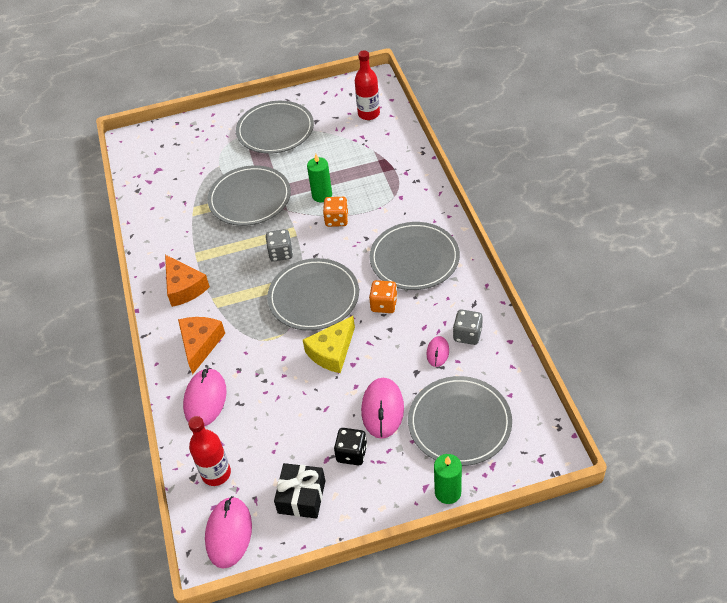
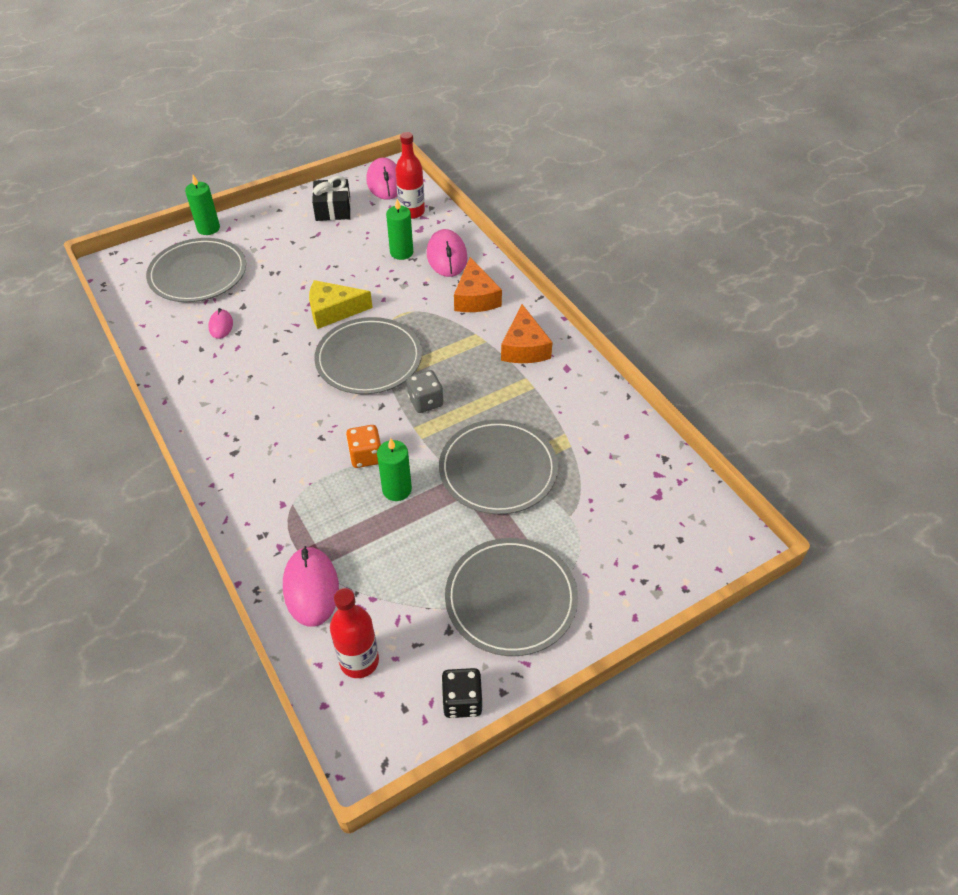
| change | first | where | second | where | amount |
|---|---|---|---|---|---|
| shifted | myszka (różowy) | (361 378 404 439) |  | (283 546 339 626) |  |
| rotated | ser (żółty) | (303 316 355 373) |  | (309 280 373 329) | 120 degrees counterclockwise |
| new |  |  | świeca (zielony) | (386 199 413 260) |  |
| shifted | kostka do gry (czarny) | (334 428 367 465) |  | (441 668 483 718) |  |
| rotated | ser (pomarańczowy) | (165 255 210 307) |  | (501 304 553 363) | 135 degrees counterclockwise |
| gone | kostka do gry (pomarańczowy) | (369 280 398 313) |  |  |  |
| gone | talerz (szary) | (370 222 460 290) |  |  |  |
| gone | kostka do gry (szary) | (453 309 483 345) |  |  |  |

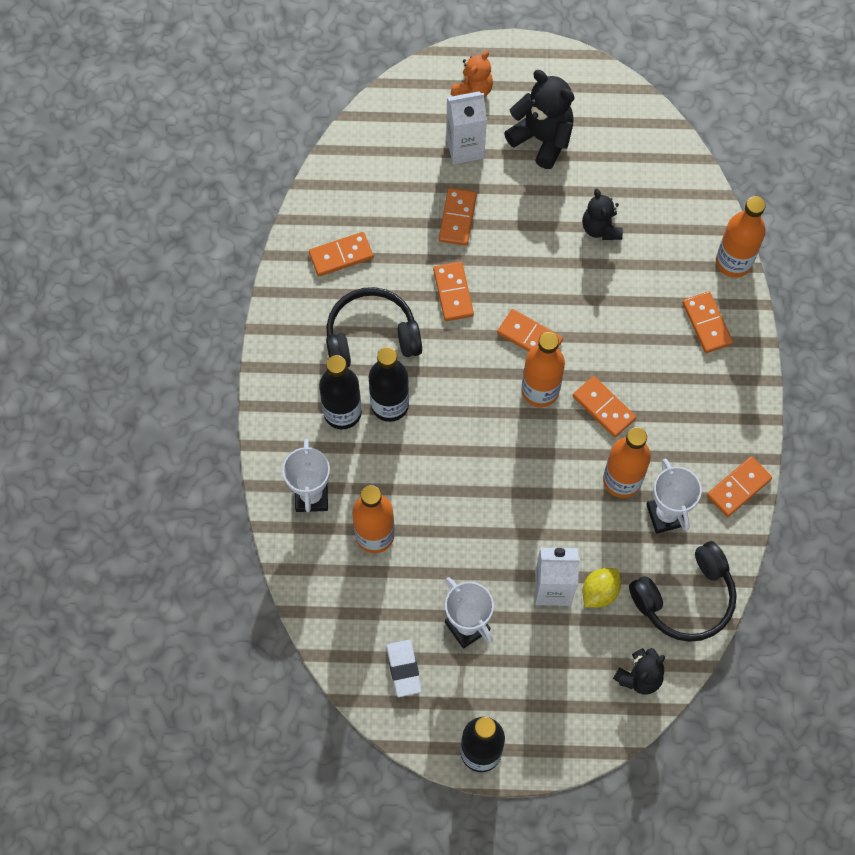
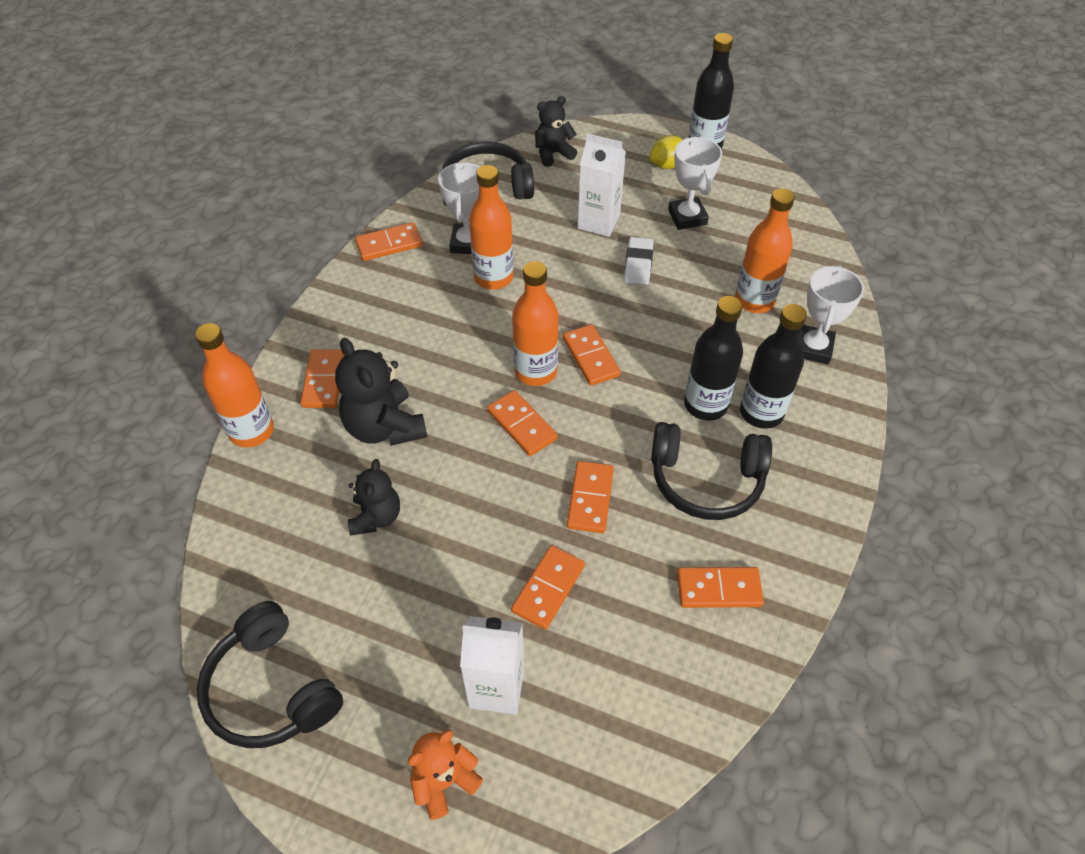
| change | first | where | second | where | amount |
|---|---|---|---|---|---|
| new |  |  | słuchawki (czarny) | (197 601 343 748) |  |
| shifted | miś (czarny) | (504 70 574 169) |  | (335 338 427 446) |  |
| shifted | kostka domina (pomarańczowy) | (573 376 636 437) |  | (563 324 621 386) |  |
| shifted | gumka do mazania (biały) | (386 640 422 697) |  | (624 237 654 285) |  |
| shifted | cytryna (żółty) | (582 568 621 608) |  | (649 135 683 169) |  |

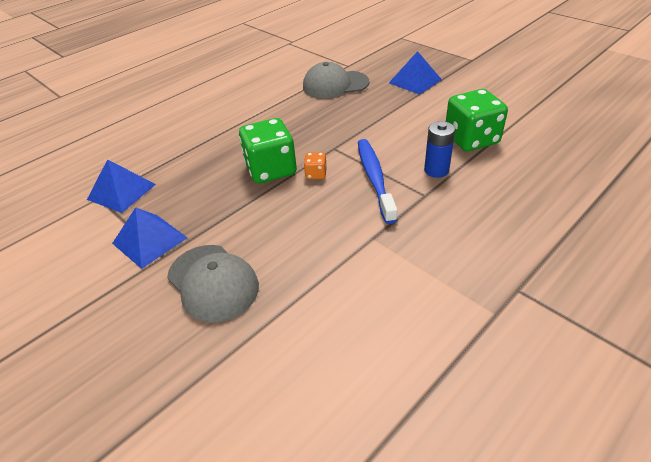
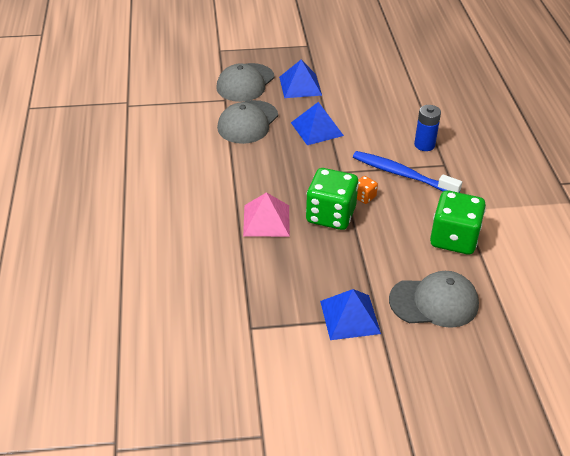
| change | first | where | second | where | amount |
|---|---|---|---|---|---|
| new |  |  | czapka (szary) | (216 63 274 102) |  |
| new |  |  | piramida (różowy) | (243 192 290 237) |  |
| shifted | piramida (niebieski) | (87 160 156 213) |  | (291 102 344 145) |  |
| shifted | kostka do gry (zielony) | (446 89 508 152) |  | (430 190 486 255) |  |

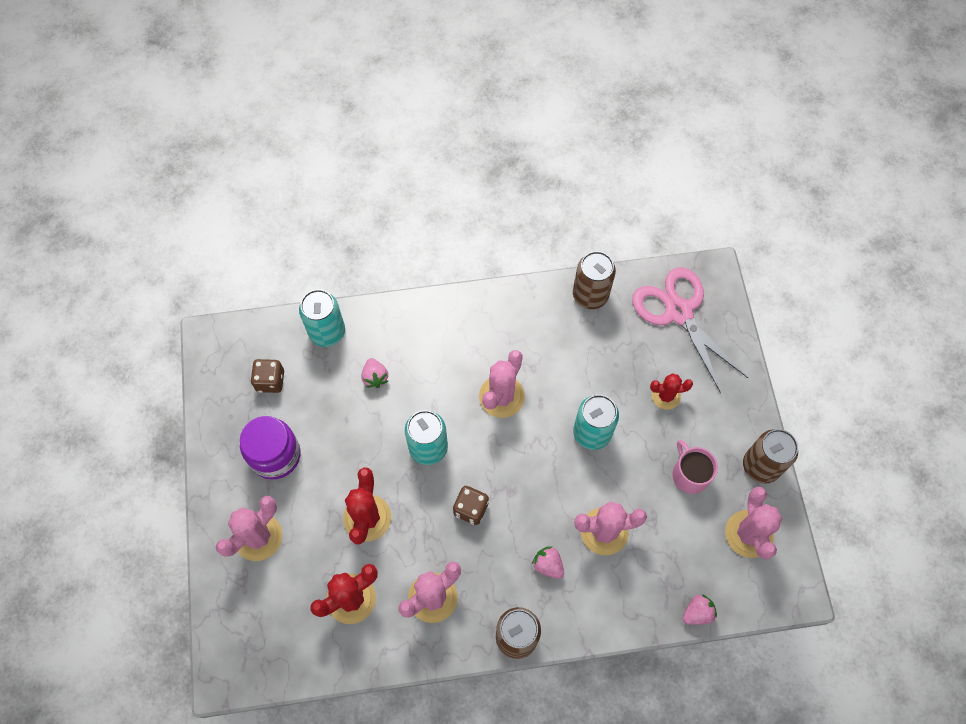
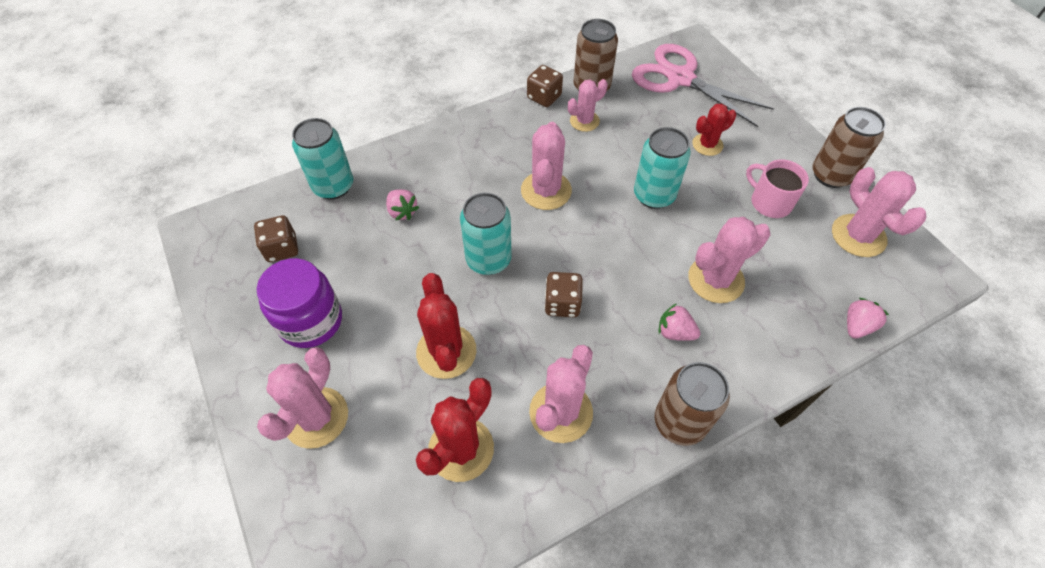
| change | first | where | second | where | amount |
|---|---|---|---|---|---|
| new |  |  | kostka do gry (brązowy) | (527 65 563 107) |  |
| new |  |  | kaktus (różowy) | (568 79 608 132) |  |

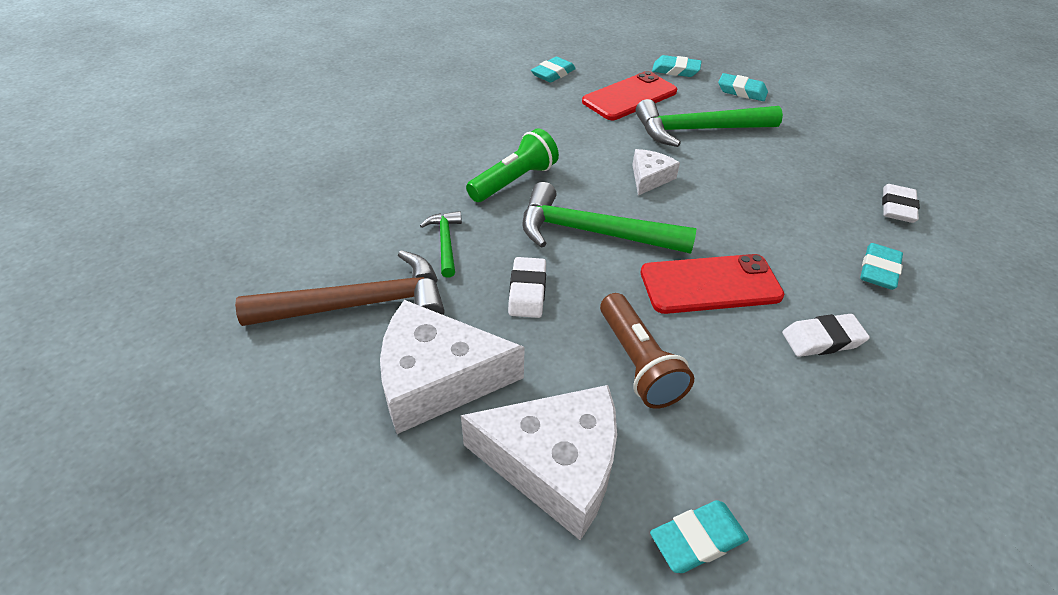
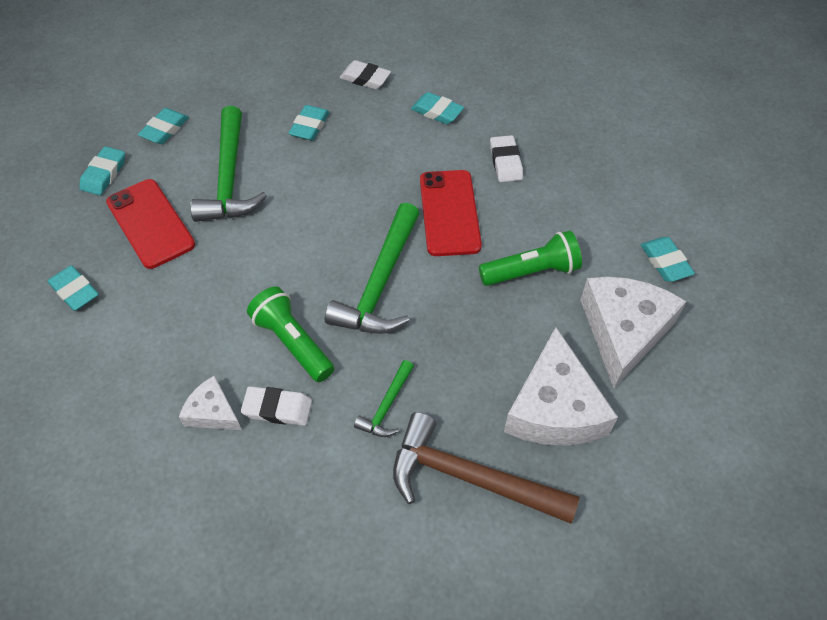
| change | first | where | second | where | amount |
|---|---|---|---|---|---|
| shifted | ser (biały) | (633 149 680 195) |  | (179 376 242 430) |  |
| shifted | gumka do mazania (biały) | (508 257 546 318) |  | (241 386 312 426) |  |
| new |  |  | gumka do mazania (turkusowy) | (288 105 330 141) |  |
| rotated | młotek (zielony) | (420 211 462 278) |  | (354 360 414 437) | 60 degrees counterclockwise |
| rotated | młotek (brązowy) | (235 250 444 326) |  | (393 412 580 524) | 60 degrees counterclockwise |
| repainted | latarka (brązowy) | (600 293 694 409) | latarka (zielony) | (479 231 582 286) |  |

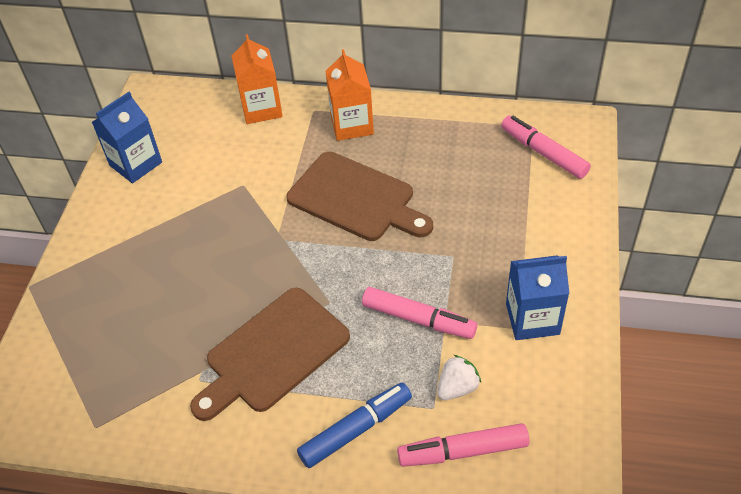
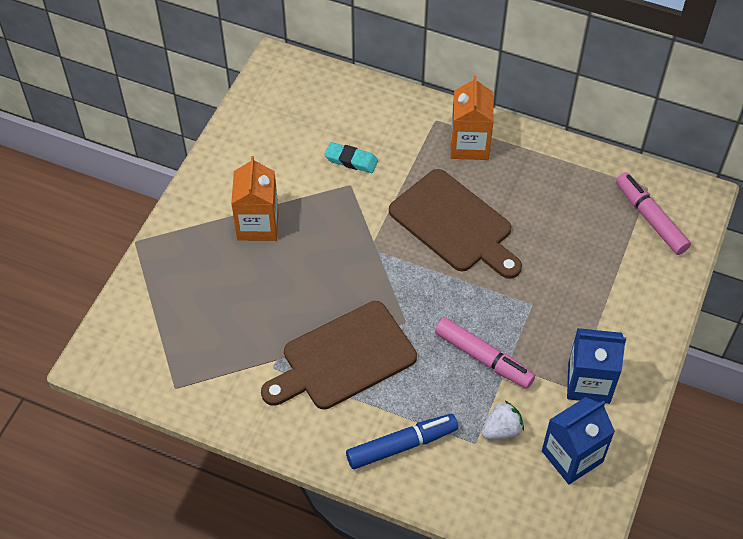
| change | first | where | second | where | amount |
|---|---|---|---|---|---|
| shifted | karton mleka (pomarańczowy) | (232 34 283 124) |  | (231 156 279 241) |  |
| new |  |  | gumka do mazania (turkusowy) | (324 142 378 173) |  |
| shifted | karton mleka (niebieski) | (92 92 162 183) |  | (542 397 615 484) |  |
| gone | flamaster (różowy) | (397 423 529 467) |  |  |  |

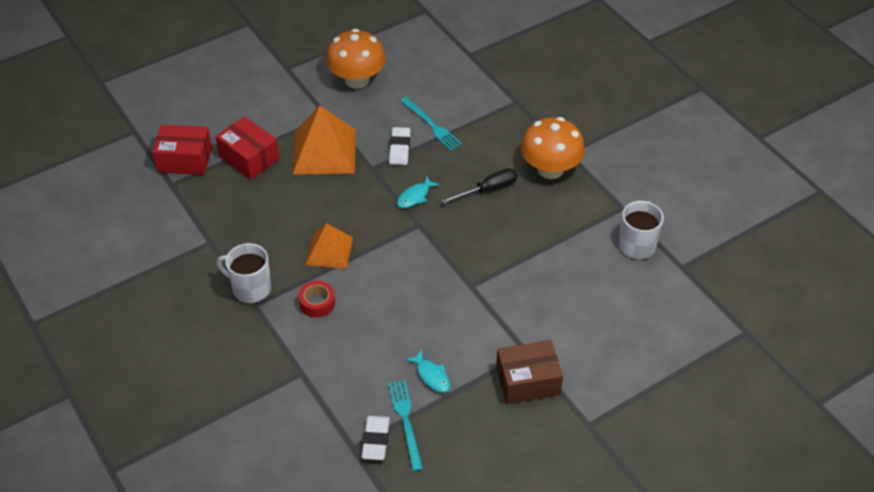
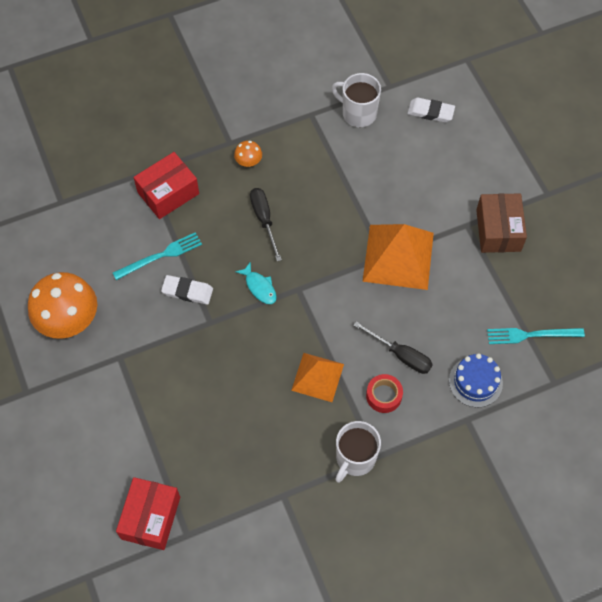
| change | first | where | second | where | amount |
|---|---|---|---|---|---|
| shifted | pudełko (czerwony) | (215 116 279 179) |  | (133 152 199 219) |  |
| scaled | grzyb (pomarańczowy) | (521 117 585 179) |  | (234 141 262 167) | x0.44 |
| new |  |  | śrubokręt (czarny) | (353 321 433 374) |  |
| shifted | piramida (pomarańczowy) | (292 106 356 175) |  | (362 224 434 290) |  |
| shifted | gumka do mazania (biały) | (361 416 390 460) |  | (407 98 455 123) |  |
| new |  |  | tort (niebieski) | (449 353 503 408) |  |
| gone | ryba (turkusowy) | (405 350 450 393) |  |  |  |

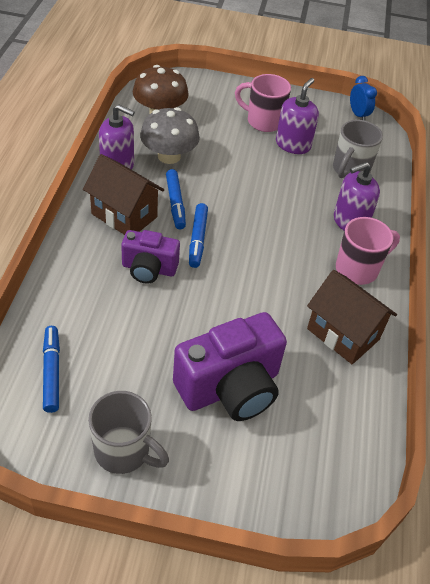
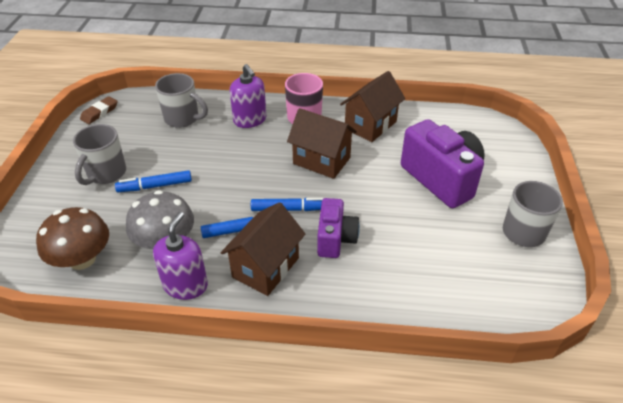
| change | first | where | second | where | amount |
|---|---|---|---|---|---|
| repainted | kubek (różowy) | (235 74 291 132) | kubek (szary) | (73 124 126 185) |  |
| swapped | budzik (niebieski) | (350 76 377 121) | gumka do mazania (brązowy) | (80 96 118 124) |  |
| shifted | flamaster (niebieski) | (43 326 60 413) |  | (115 170 192 192) |  |
| new |  |  | domek (brązowy) | (287 108 357 179) |  |
| gone | dozownik mydła (fioletowy) | (276 78 319 154) |  |  |  |

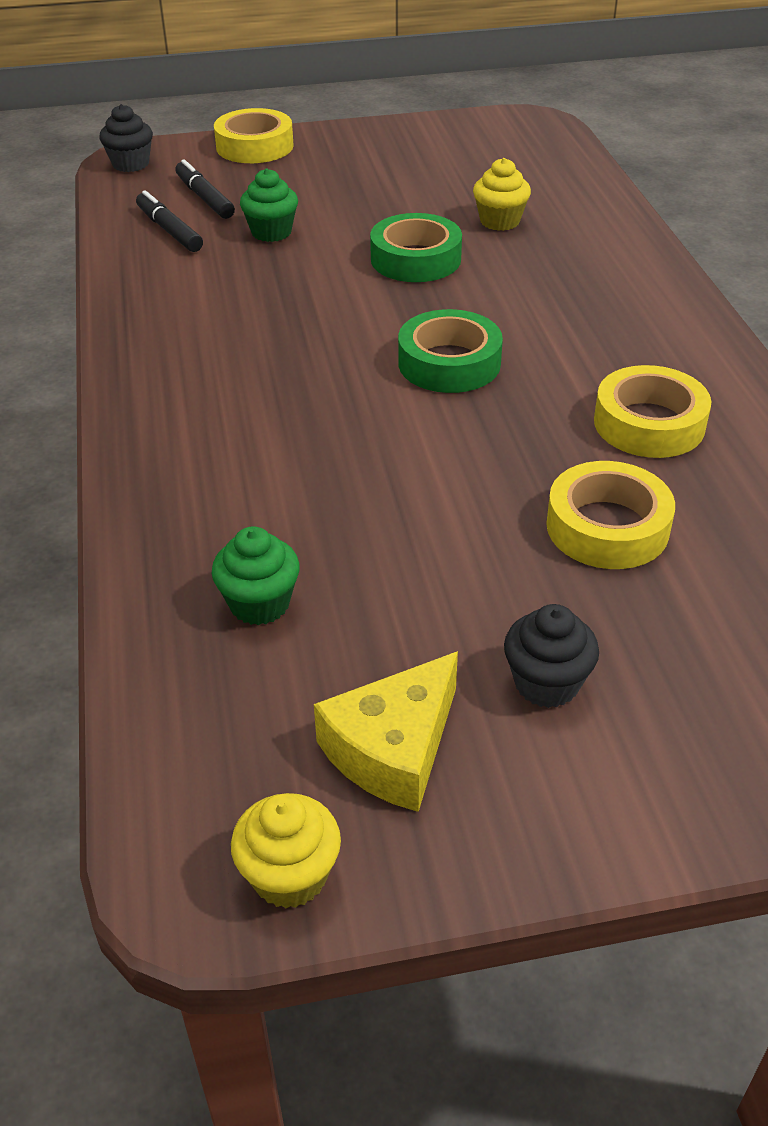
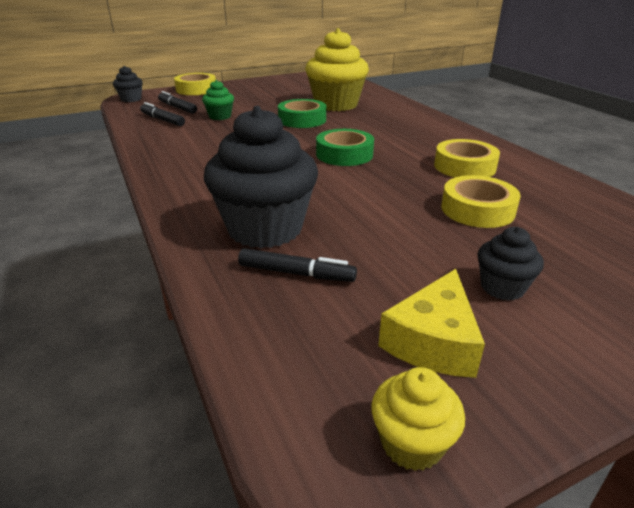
| change | first | where | second | where | amount |
|---|---|---|---|---|---|
| new |  |  | muffinka (czarny) | (204 106 318 248) |  |
| swapped | muffinka (zielony) | (211 526 300 625) | flamaster (czarny) | (238 248 357 282) |  |
| scaled | muffinka (żółty) | (473 158 531 231) |  | (305 28 369 111) | x2.11 |

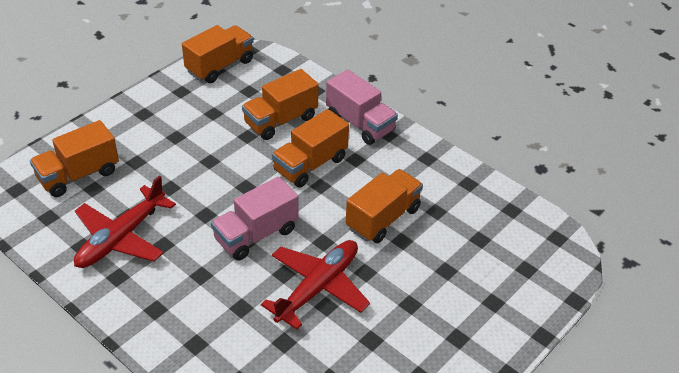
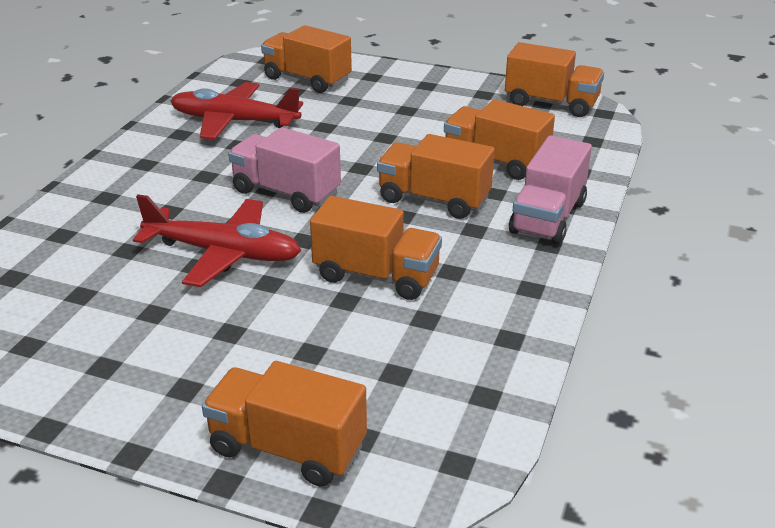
| change | first | where | second | where | amount |
|---|---|---|---|---|---|
| new |  |  | ciężarówka (pomarańczowy) | (202 361 367 487) |  |

